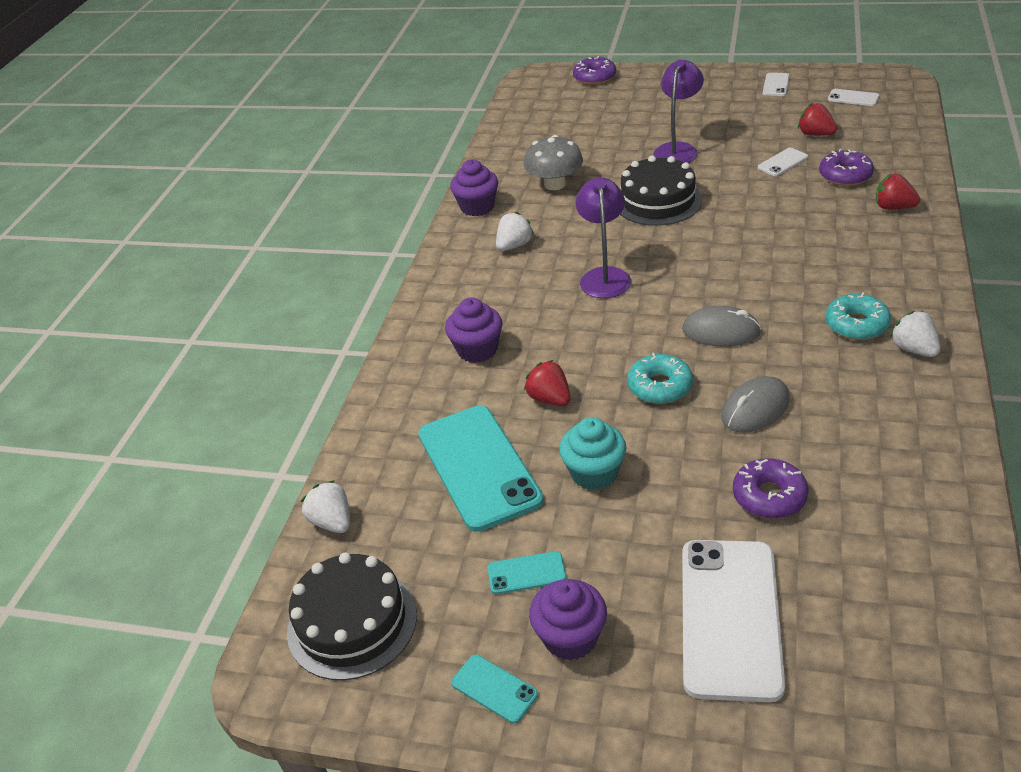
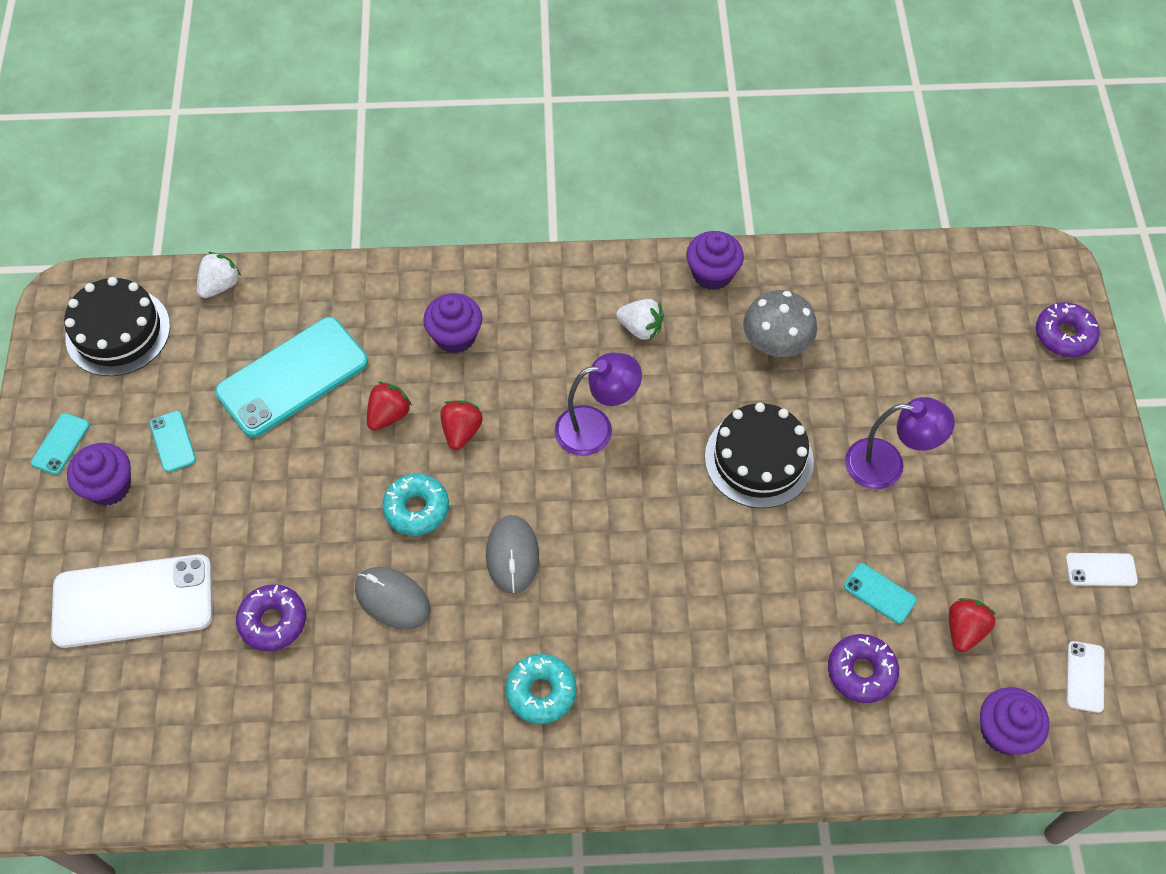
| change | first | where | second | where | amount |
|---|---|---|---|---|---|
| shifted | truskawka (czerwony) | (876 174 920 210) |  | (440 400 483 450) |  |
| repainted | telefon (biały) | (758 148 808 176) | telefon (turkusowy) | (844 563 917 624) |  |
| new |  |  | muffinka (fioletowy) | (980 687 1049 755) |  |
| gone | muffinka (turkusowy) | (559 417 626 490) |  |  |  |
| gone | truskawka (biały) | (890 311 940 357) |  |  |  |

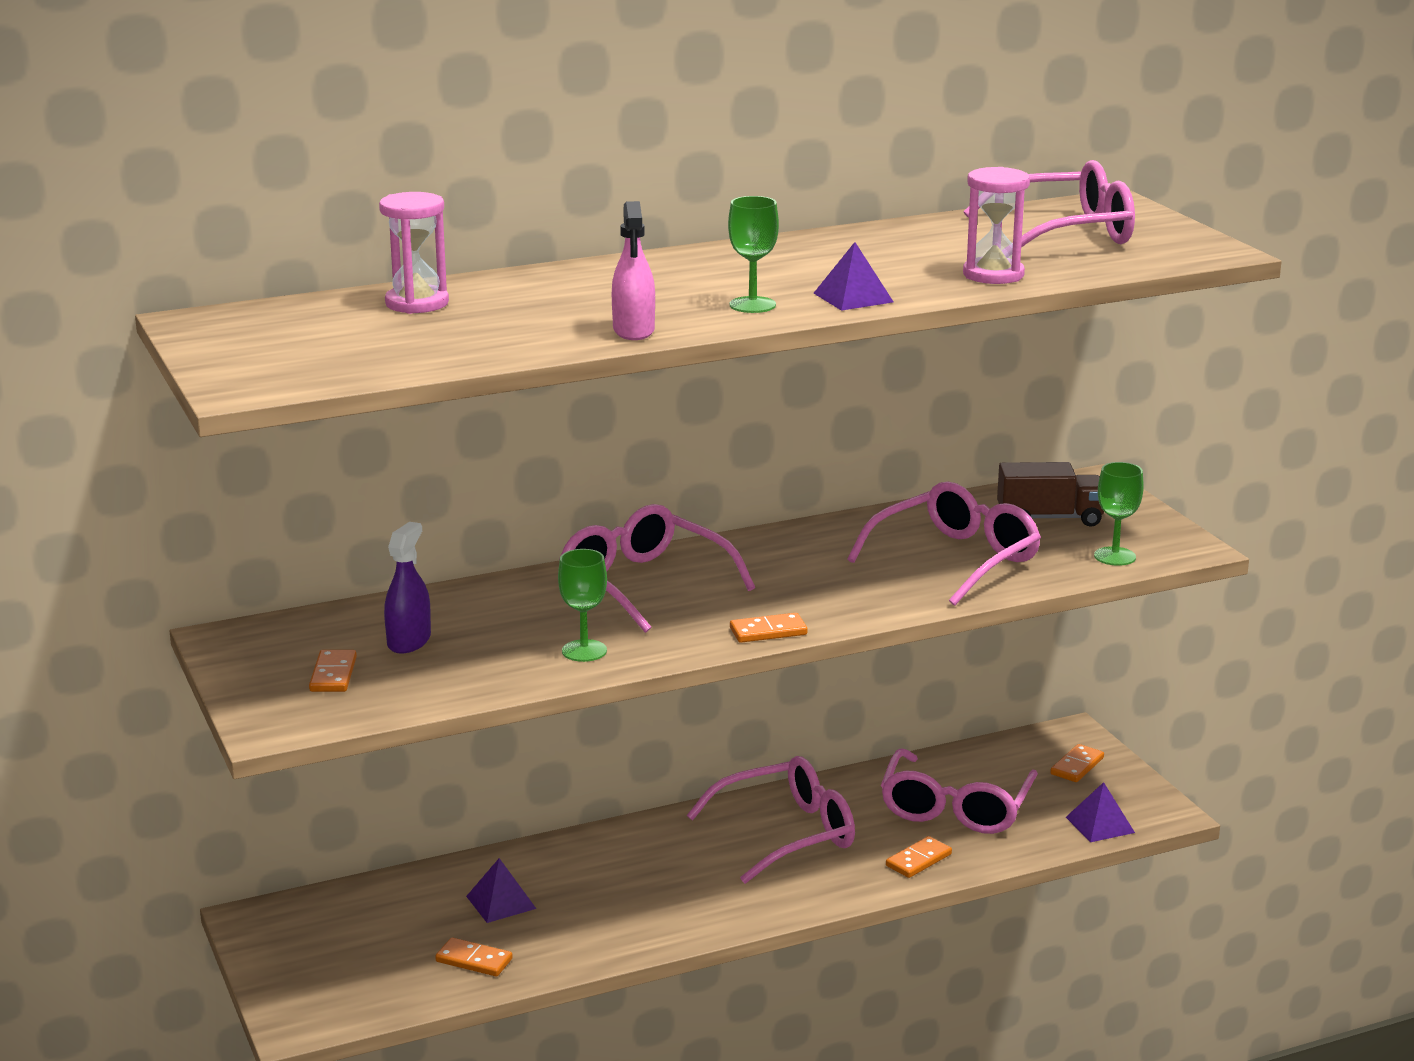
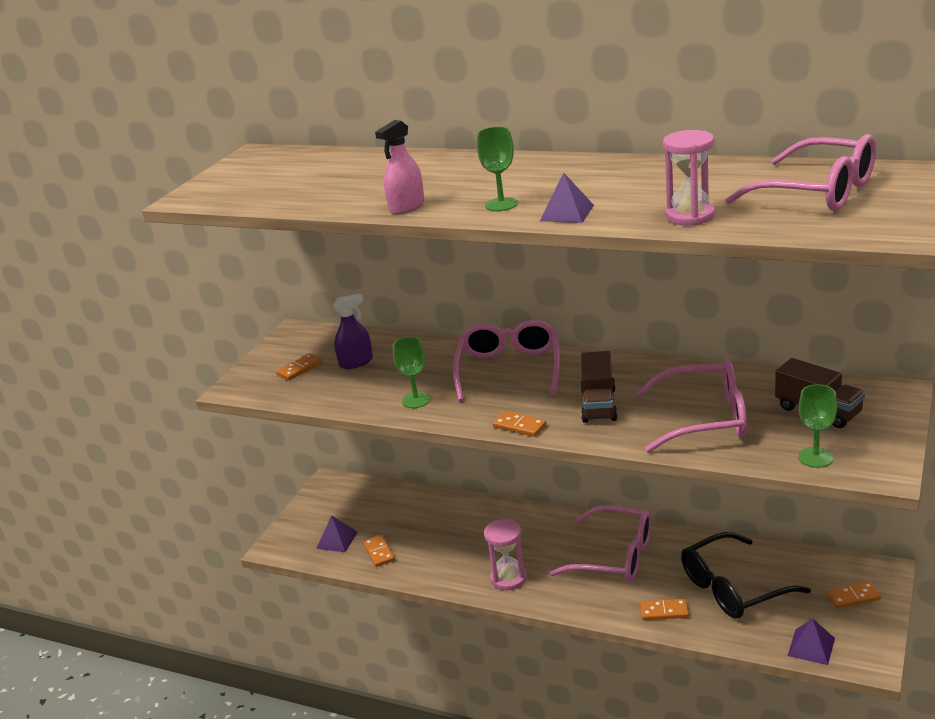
| change | first | where | second | where | amount |
|---|---|---|---|---|---|
| shifted | piramida (fioletowy) | (466 858 536 923) |  | (316 515 358 552) |  |
| shifted | klepsydra (różowy) | (379 192 449 314) |  | (484 519 527 590) |  |
| new |  |  | ciężarówka (brązowy) | (581 351 618 423) |  |
| repainted | okulary (różowy) | (881 748 1038 834) | okulary (czarny) | (681 532 811 619) |  |

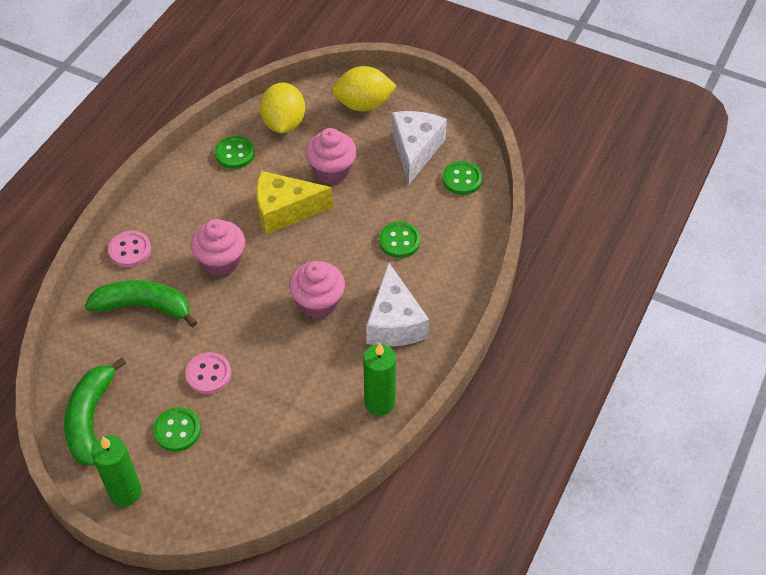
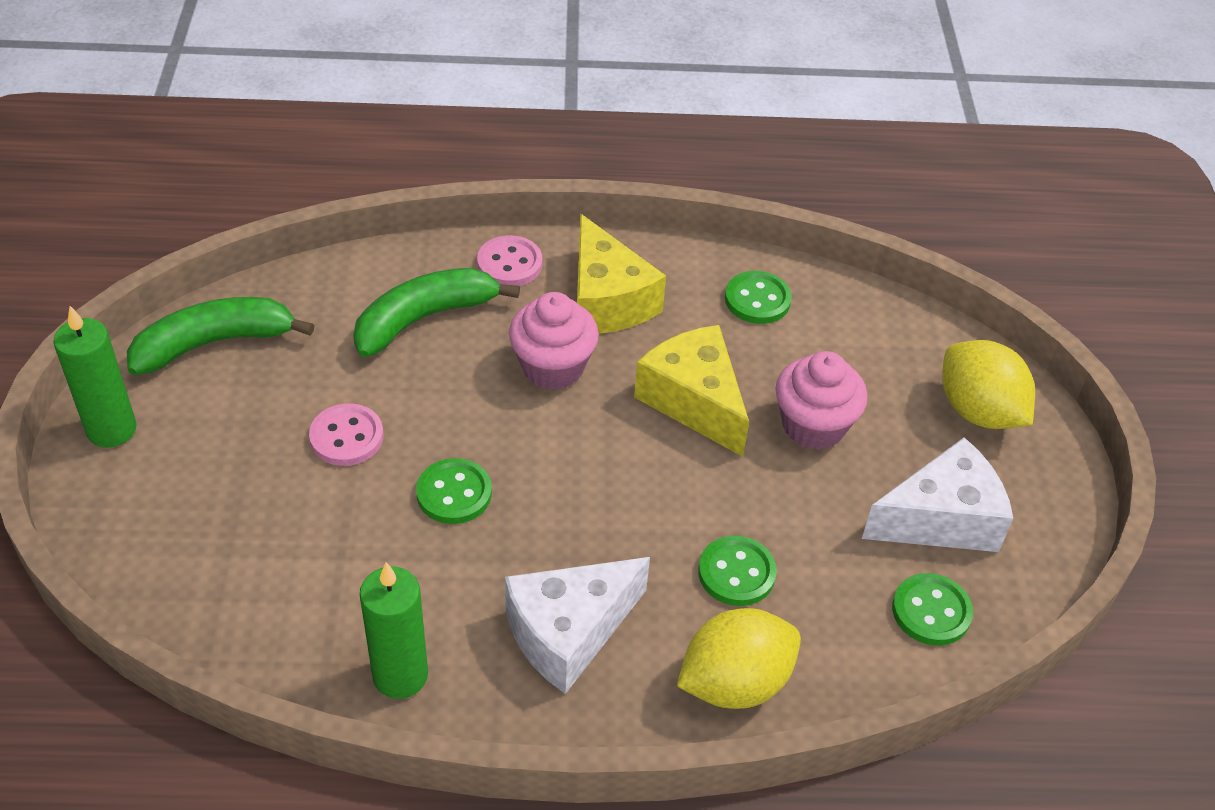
| change | first | where | second | where | amount |
|---|---|---|---|---|---|
| rotated | banan (zielony) | (85 280 197 328) |  | (353 268 520 357) | 105 degrees counterclockwise |
| shifted | guzik (zielony) | (153 407 201 452) |  | (416 458 492 524) |  |
| new |  |  | ser (żółty) | (577 214 666 334) |  |
| shifted | cytryna (żółty) | (260 83 305 133) |  | (677 608 801 709) |  |
| gone | muffinka (różowy) | (289 261 345 319) |  |  |  |

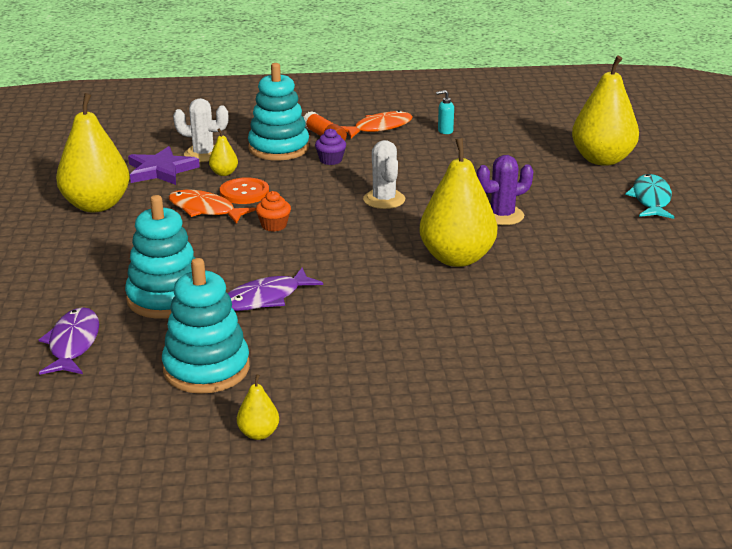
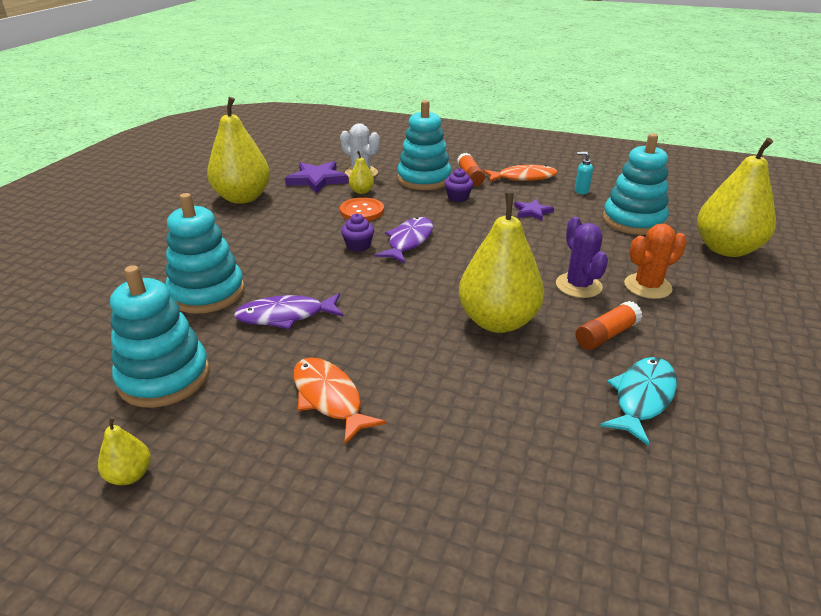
| change | first | where | second | where | amount |
|---|---|---|---|---|---|
| shifted | ryba (pomarańczowy) | (168 190 256 224) |  | (293 357 386 444) |  |
| repainted | muffinka (pomarańczowy) | (256 191 291 232) | muffinka (fioletowy) | (341 213 374 252) |  |
| shifted | ryba (fioletowy) | (39 307 99 375) |  | (374 217 433 263) |  |
| new |  |  | gwiazda (fioletowy) | (514 199 554 221) |  |
| rotated | kaktus (fioletowy) | (477 155 534 225) |  | (556 217 608 298) | 75 degrees clockwise |
| new |  |  | klej w sztyfcie (pomarańczowy) | (576 301 643 350) |  |
| shifted | ryba (turkusowy) | (625 174 674 219) |  | (600 357 677 446) |  |
| new |  |  | zabawka nakładanka (turkusowy) | (603 133 669 235) |  |
| new |  |  | kaktus (pomarańczowy) | (624 224 687 299) |  |
| gone | kaktus (biały) | (363 140 406 209) |  |  |  |

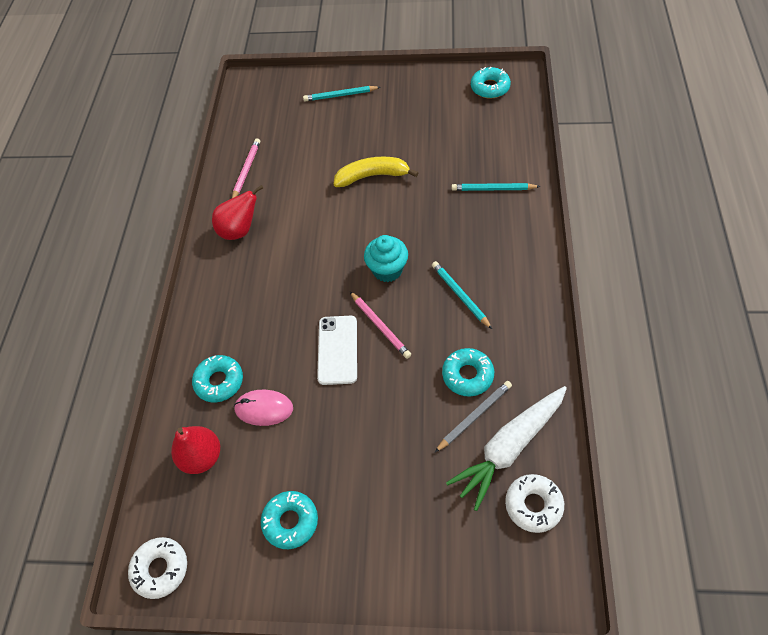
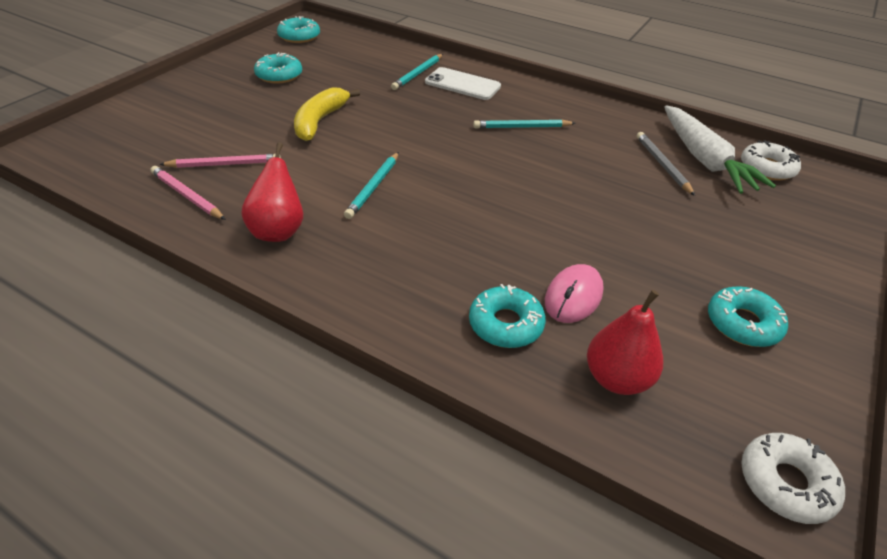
| change | first | where | second | where | amount |
|---|---|---|---|---|---|
| shifted | ołówek (różowy) | (350 292 411 359) |  | (159 154 281 168) |  |
| shifted | donut (turkusowy) | (442 348 494 396) |  | (254 52 302 83) |  |
| shifted | ołówek (turkusowy) | (303 86 380 101) |  | (344 152 399 219) |  |
| shifted | telefon (biały) | (317 316 357 385) |  | (425 67 501 100) |  |
| gone | muffinka (turkusowy) | (364 235 408 282) |  |  |  |

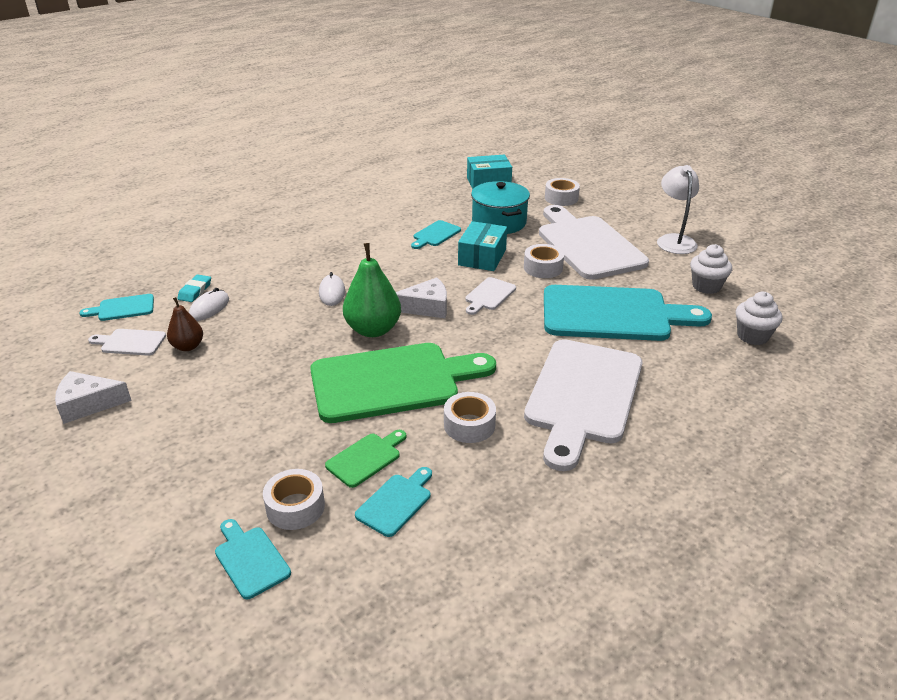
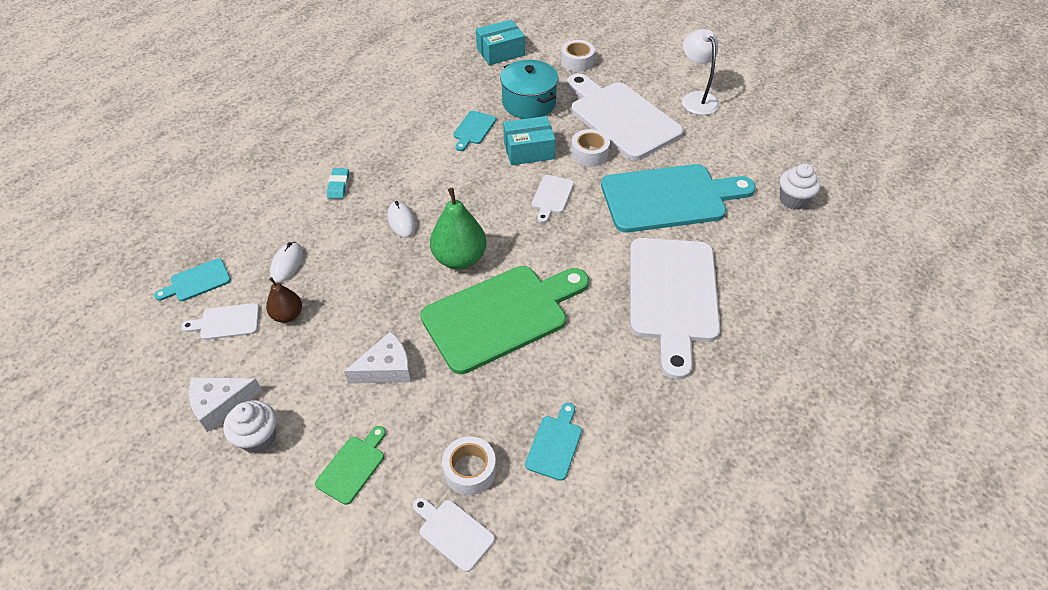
| change | first | where | second | where | amount |
|---|---|---|---|---|---|
| shifted | muffinka (biały) | (690 244 732 294) |  | (224 400 276 453) |  |
| shifted | deska do krojenia (zielony) | (325 430 406 488) |  | (315 426 386 505) |  |
| shifted | gumka do mazania (turkusowy) | (178 275 211 302) |  | (327 168 349 199) |  |
| shifted | ser (biały) | (396 277 447 318) |  | (344 331 411 384) |  |
| repainted | deska do krojenia (turkusowy) | (215 519 291 599) | deska do krojenia (biały) | (413 498 495 572) |  |
| rotated | pudełko (turkusowy) | (458 221 507 271) |  | (503 116 556 165) | 75 degrees clockwise |
| gone | taśma klejąca (biały) | (444 392 496 443) |  |  |  |

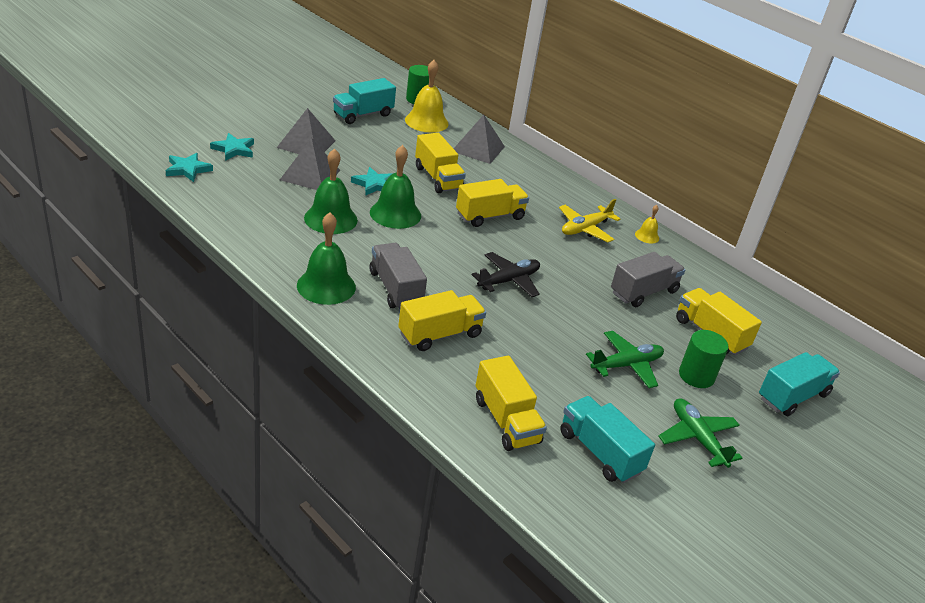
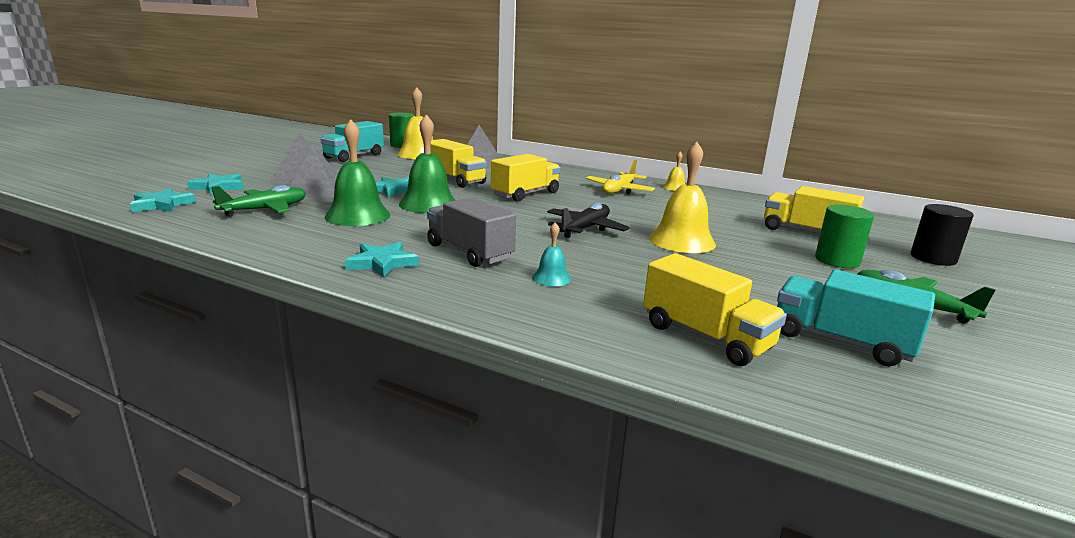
| change | first | where | second | where | amount |
|---|---|---|---|---|---|
| shifted | samolot (zielony) | (586 331 664 388) |  | (211 185 306 217) |  |
| swapped | dzwonek (zielony) | (297 212 356 305) | gwiazda (turkusowy) | (345 242 419 278) |  |
| swapped | ciężarówka (żółty) | (398 290 486 351) | dzwonek (turkusowy) | (532 222 571 286) |  |
| new |  |  | dzwonek (żółty) | (649 142 716 253) |  |
| swapped | ciężarówka (turkusowy) | (759 352 840 416) | walec (czarny) | (911 204 974 266) |  |
| gone | ciężarówka (szary) | (611 252 685 307) |  |  |  |

